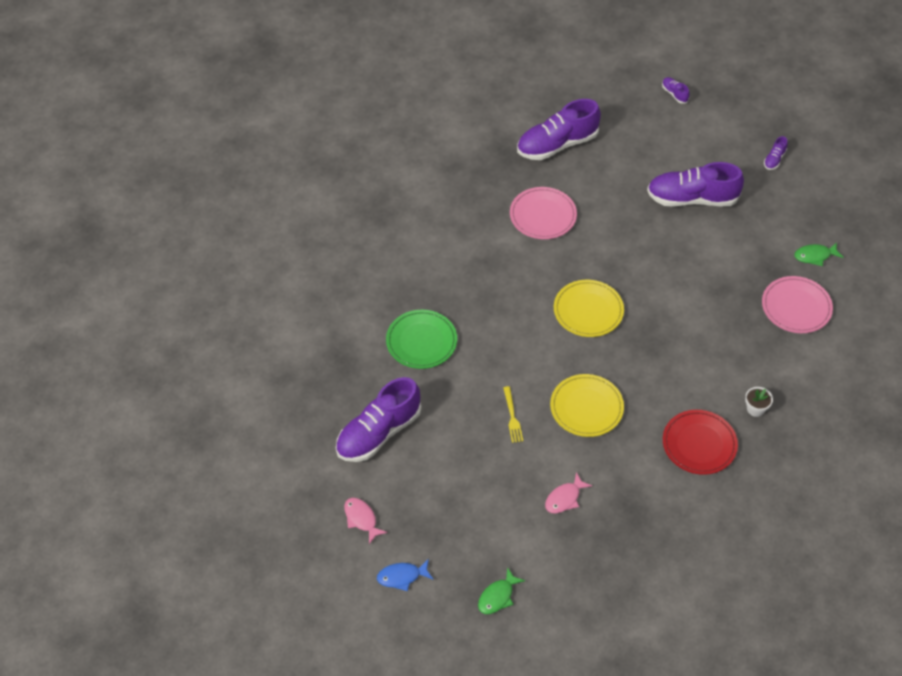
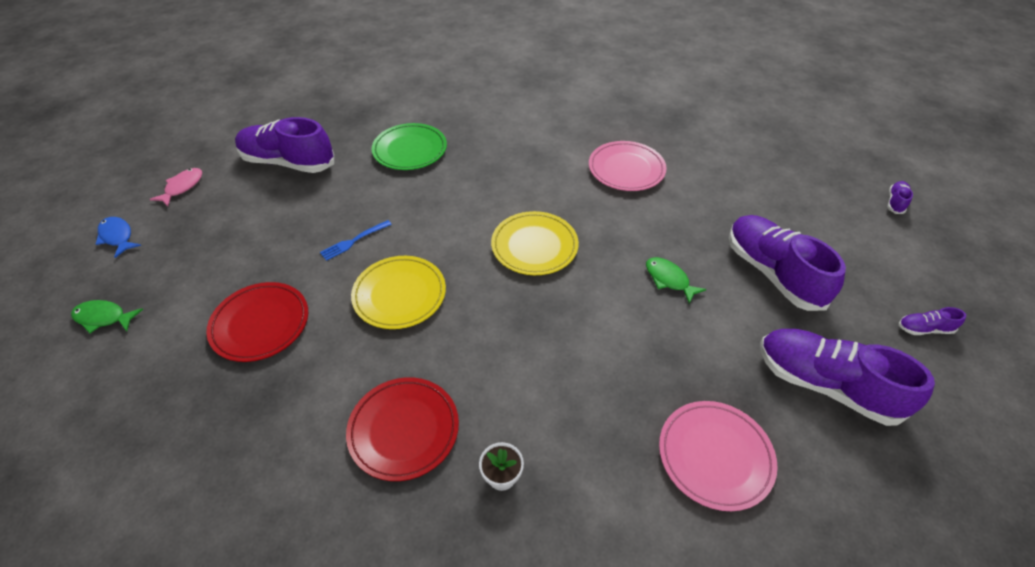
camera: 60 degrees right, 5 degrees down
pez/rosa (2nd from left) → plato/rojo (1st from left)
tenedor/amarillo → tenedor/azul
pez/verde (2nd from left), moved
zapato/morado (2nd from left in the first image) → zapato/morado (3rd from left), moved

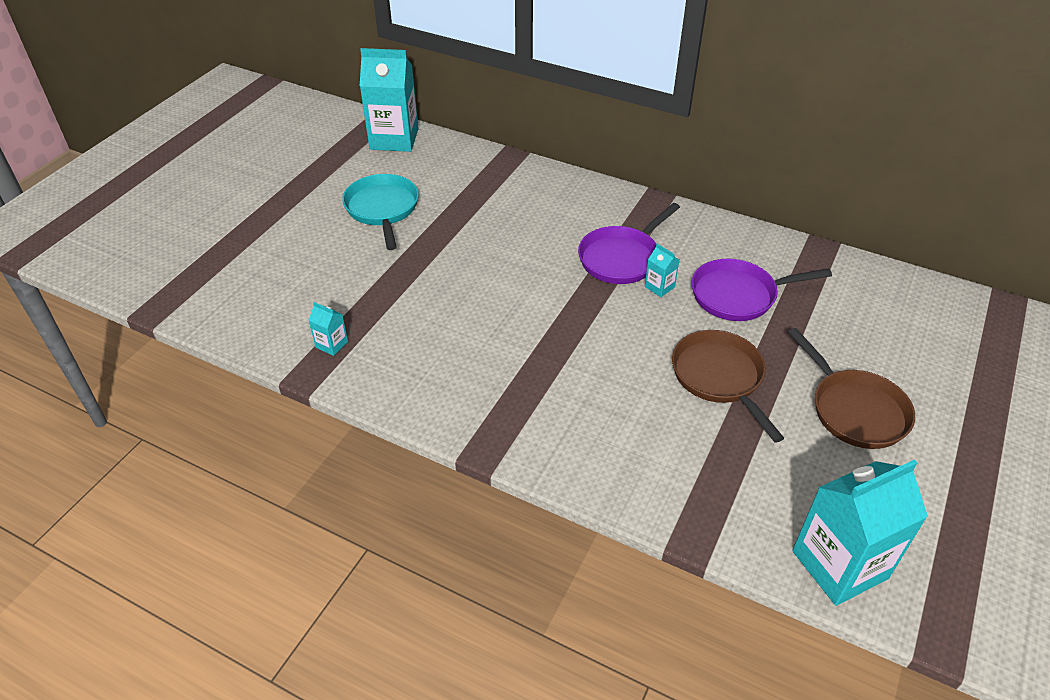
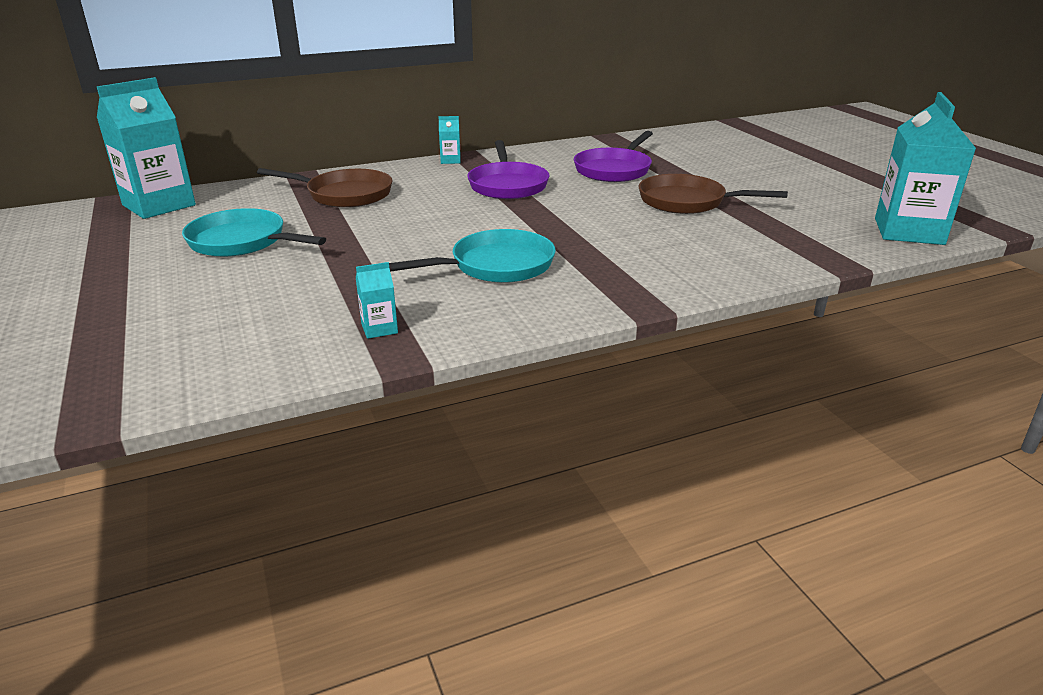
camera: 50 degrees left, 15 degrees down
sartén/marrón (2nd from left in the first image) → sartén/marrón (1st from left), moved
- → sartén/turquesa (2nd from left)
cartón de leche/turquesa (3rd from left), moved

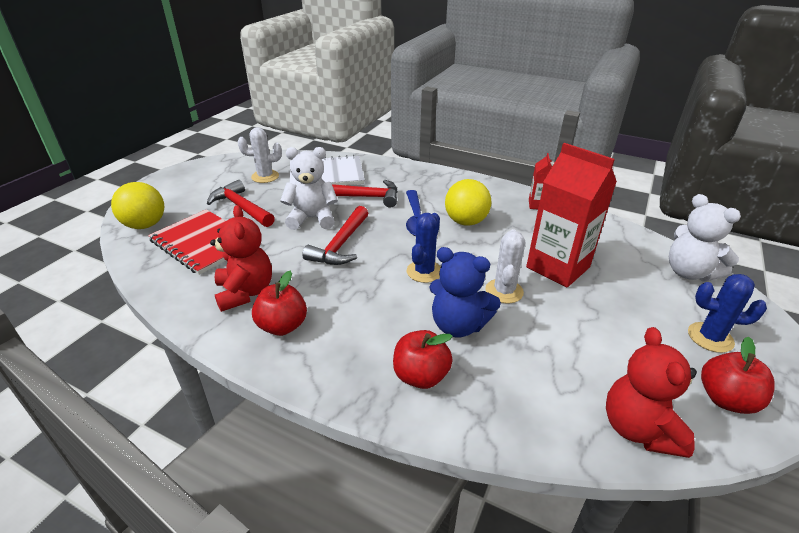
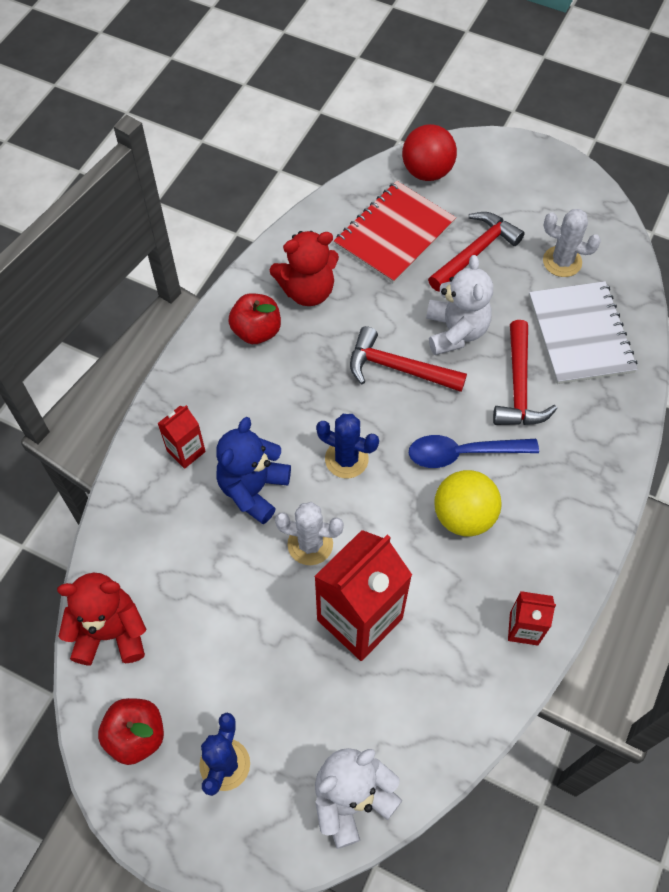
camera: 90 degrees right, 25 degrees up
manzana/rojo (2nd from left) → cartón de leche/rojo (1st from left)
pelota/amarillo (1st from left) → pelota/rojo
cactus/blanco (1st from left in the first image) → cactus/blanco (2nd from left), 60 degrees counterclockwise

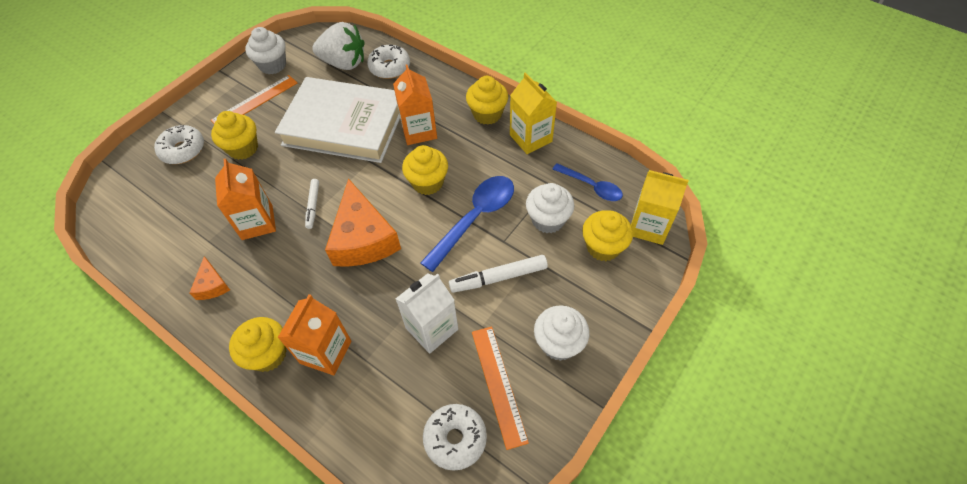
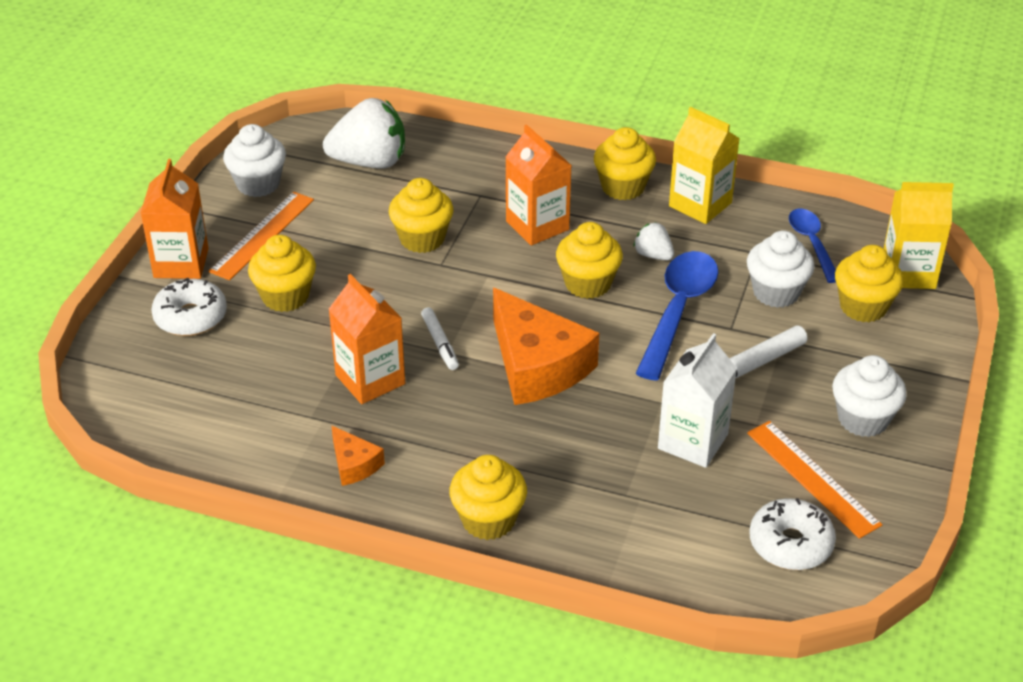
camera: 20 degrees left, 15 degrees down
cartón de leche/naranja (2nd from left in the first image) → cartón de leche/naranja (1st from left), moved
libro/blanco → magdalena/amarillo (2nd from left)
- → fresa/blanco (2nd from left)
cuchara/azul (2nd from left), 120 degrees counterclockwise
rosquilla/blanco (2nd from left) → -

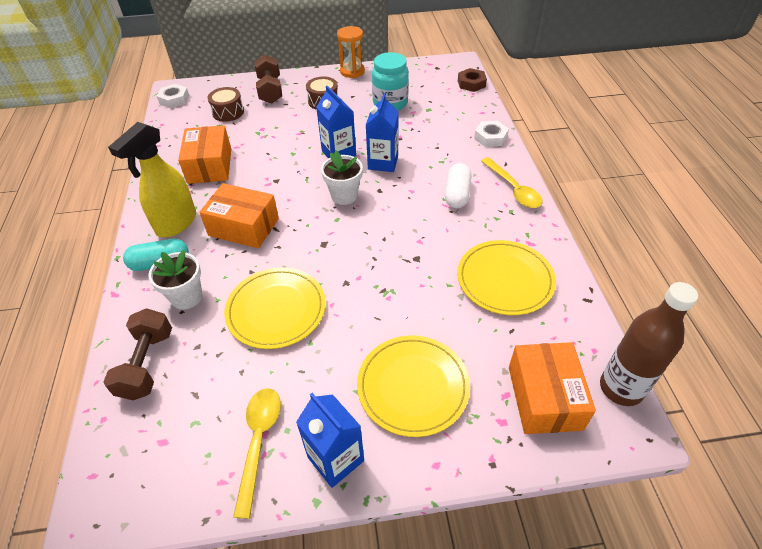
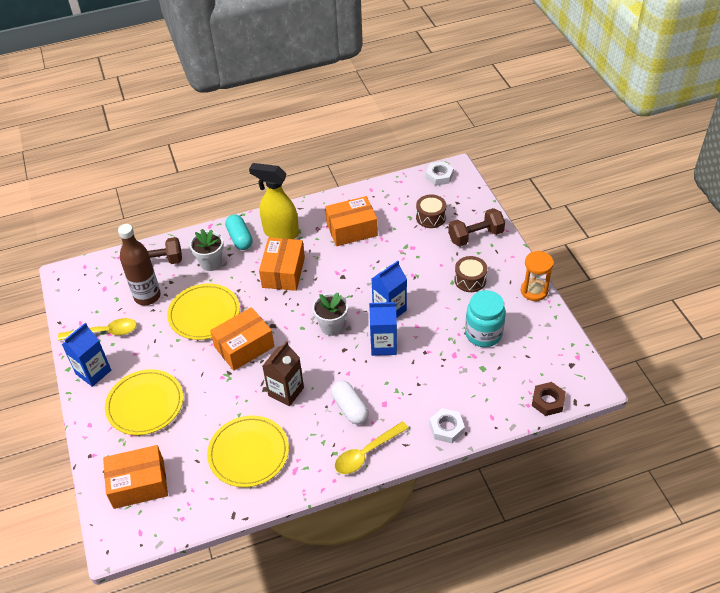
camera: 80 degrees right, 0 degrees up
botella/marrón, moved
- → caja/naranja (2nd from left)
- → cartón de leche/marrón
cápsula/blanco, 60 degrees clockwise

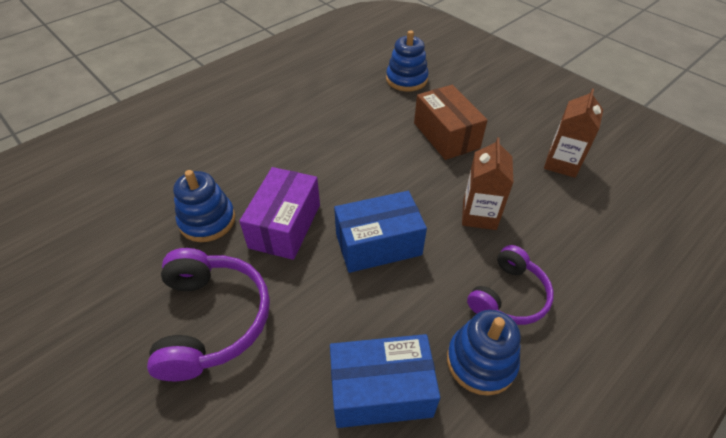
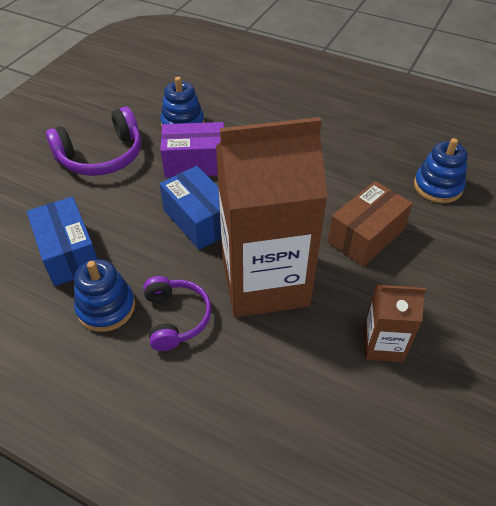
camera: 70 degrees right, 0 degrees up
auriculares/morado (2nd from left), 120 degrees counterclockwise
cartón de leche/marrón (1st from left), x2.18

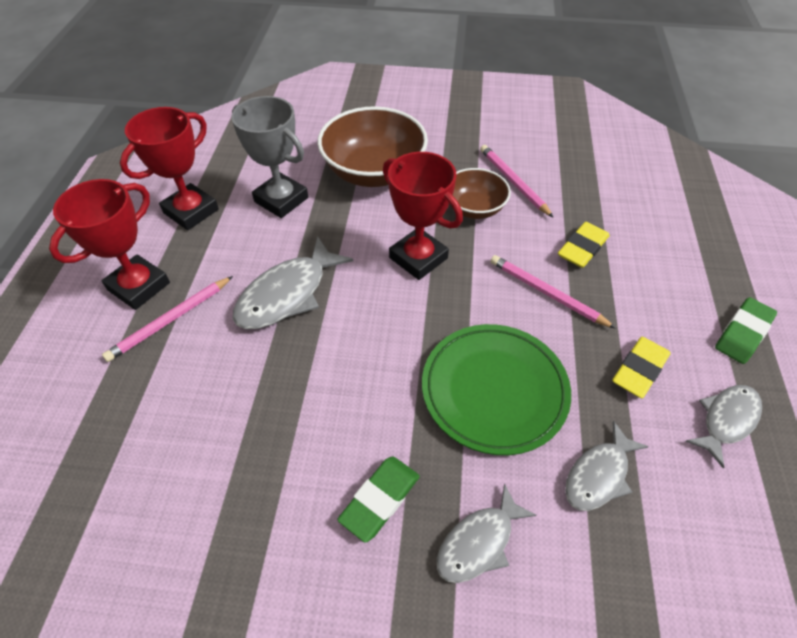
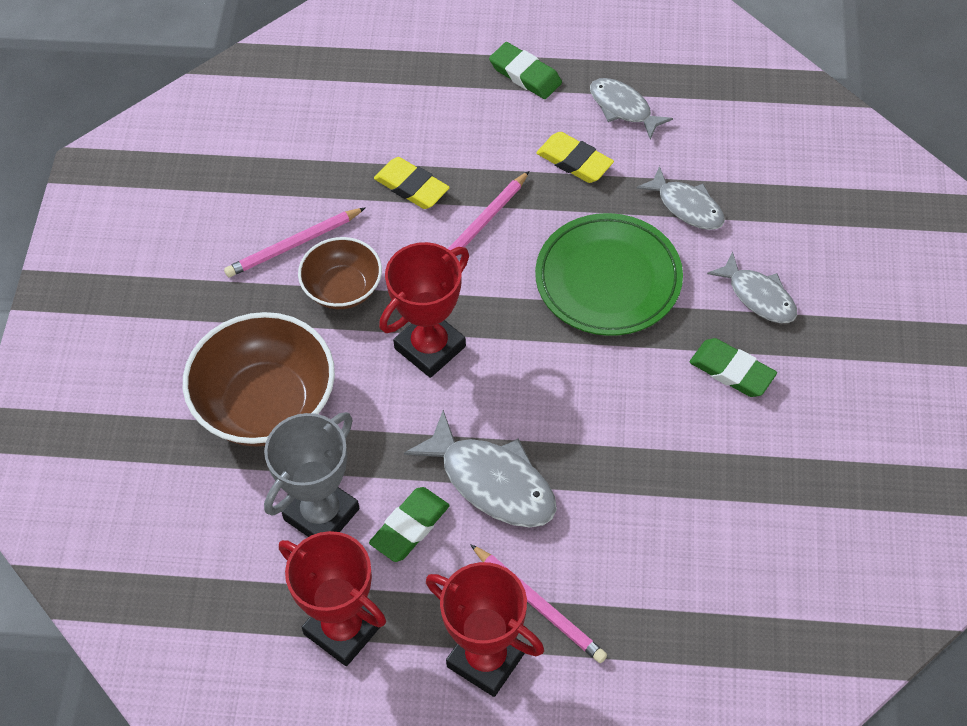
camera: 90 degrees left, 5 degrees up
- → goma de borrar/verde (1st from left)

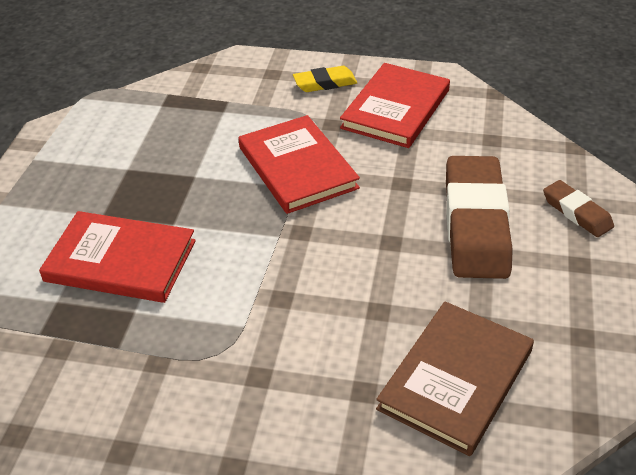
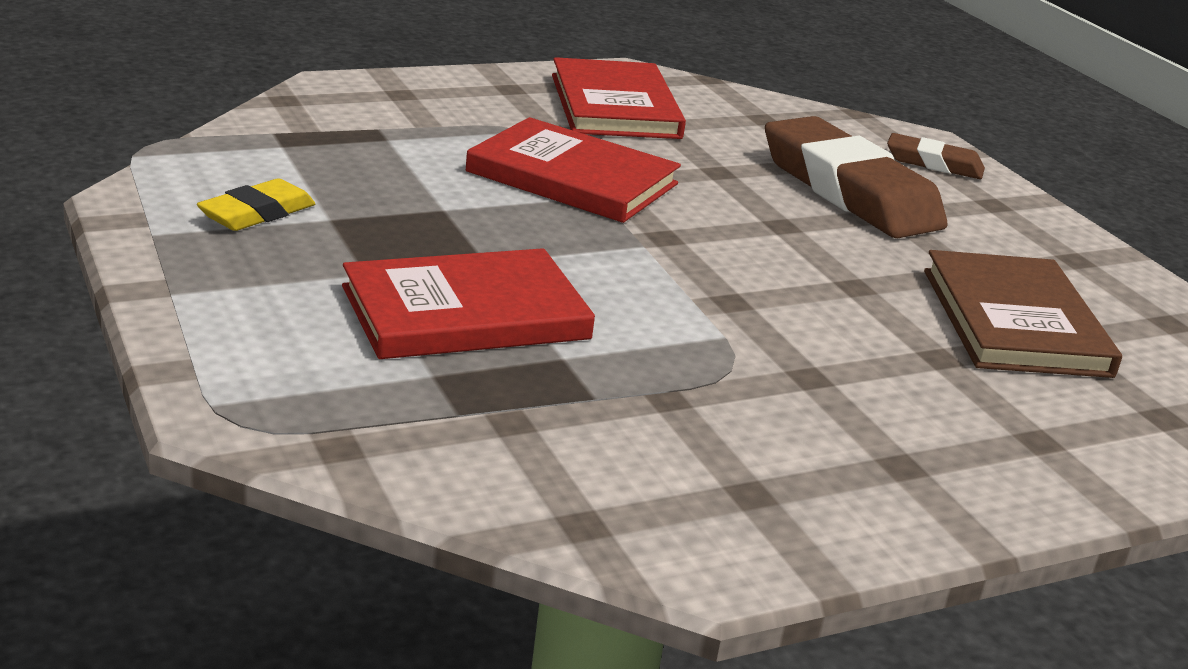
camera: 40 degrees left, 15 degrees down
goma de borrar/amarillo, moved

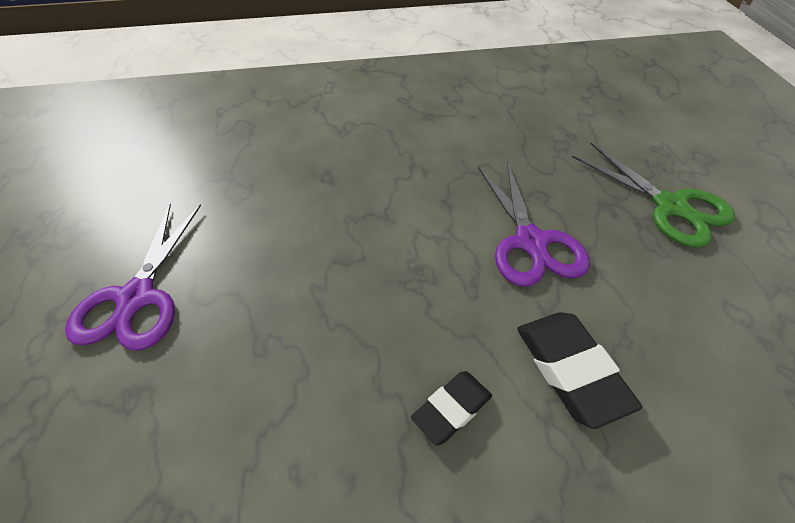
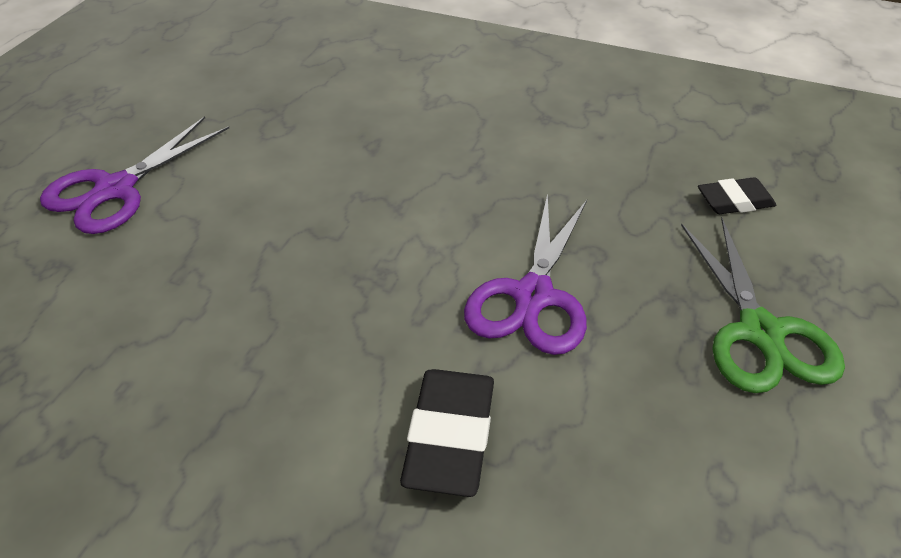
camera: 30 degrees right, 5 degrees down
goma de borrar/negro (1st from left in the first image) → goma de borrar/negro (2nd from left), moved

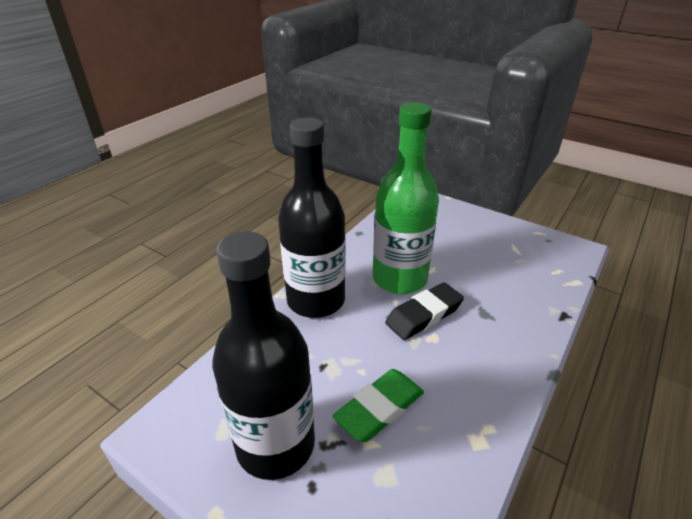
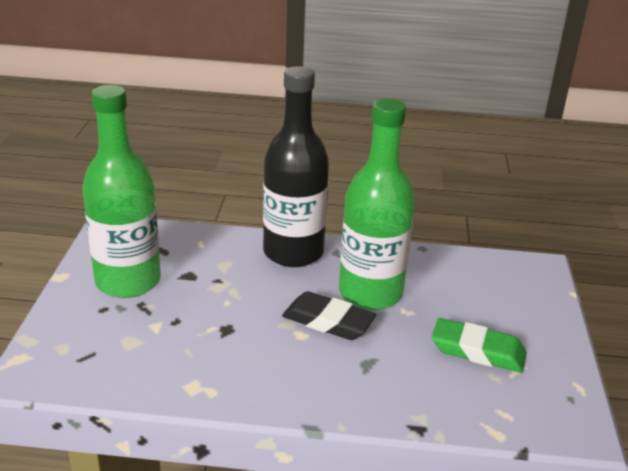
camera: 60 degrees right, 5 degrees down
botella/negro (1st from left) → botella/verde (1st from left)
goma de borrar/verde, moved

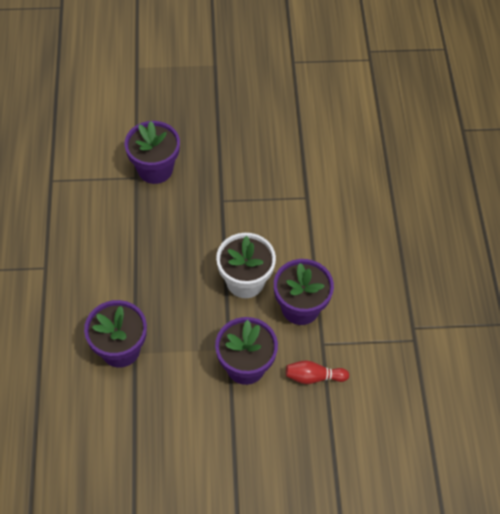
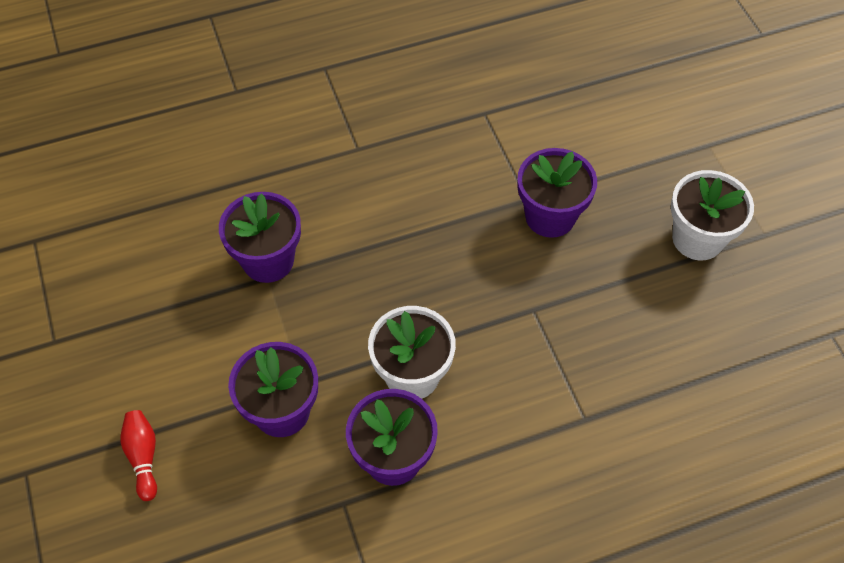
camera: 75 degrees right, 0 degrees up
bolo/rojo, moved
- → maceta/blanco (2nd from left)

